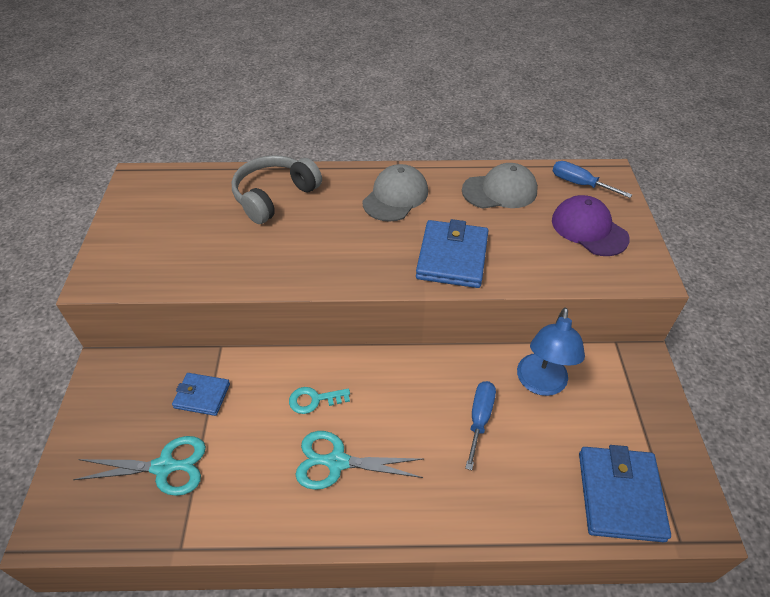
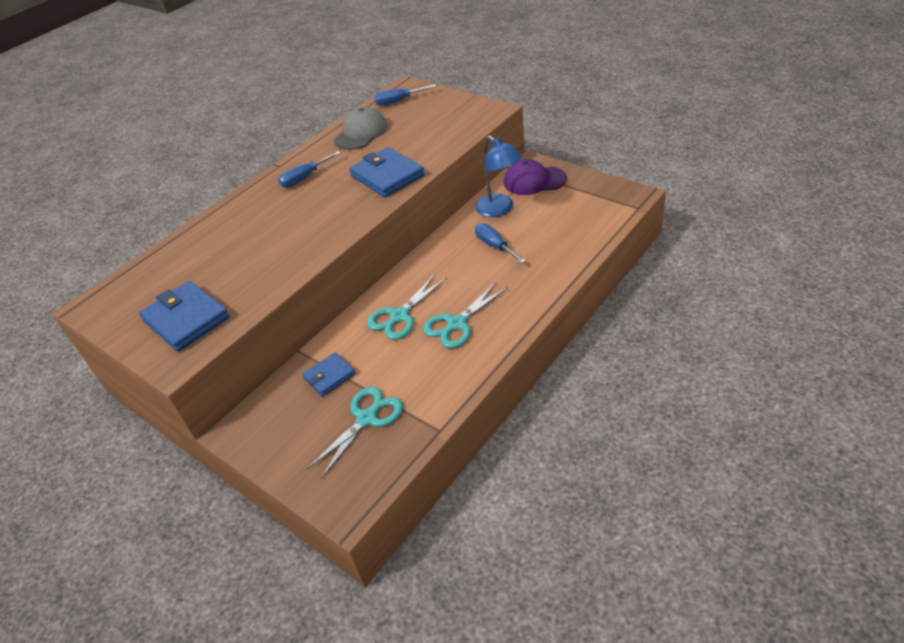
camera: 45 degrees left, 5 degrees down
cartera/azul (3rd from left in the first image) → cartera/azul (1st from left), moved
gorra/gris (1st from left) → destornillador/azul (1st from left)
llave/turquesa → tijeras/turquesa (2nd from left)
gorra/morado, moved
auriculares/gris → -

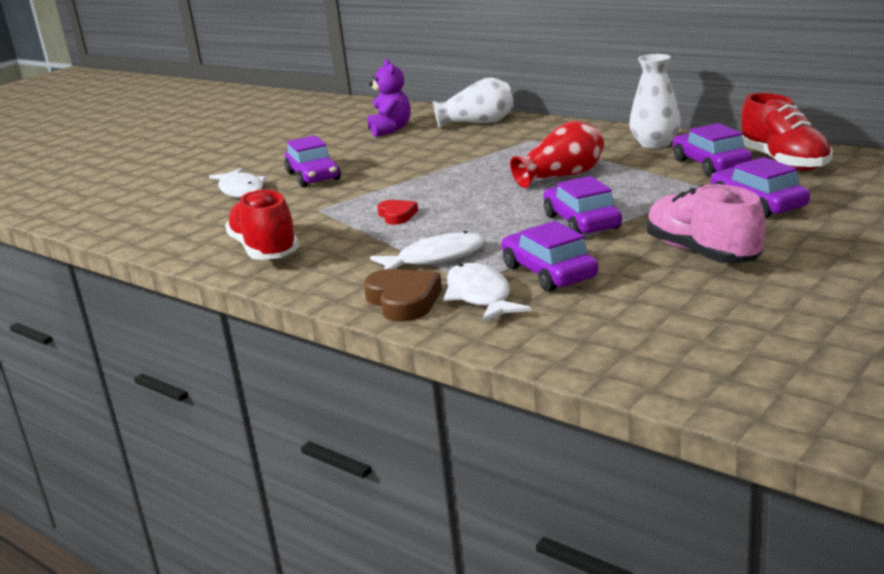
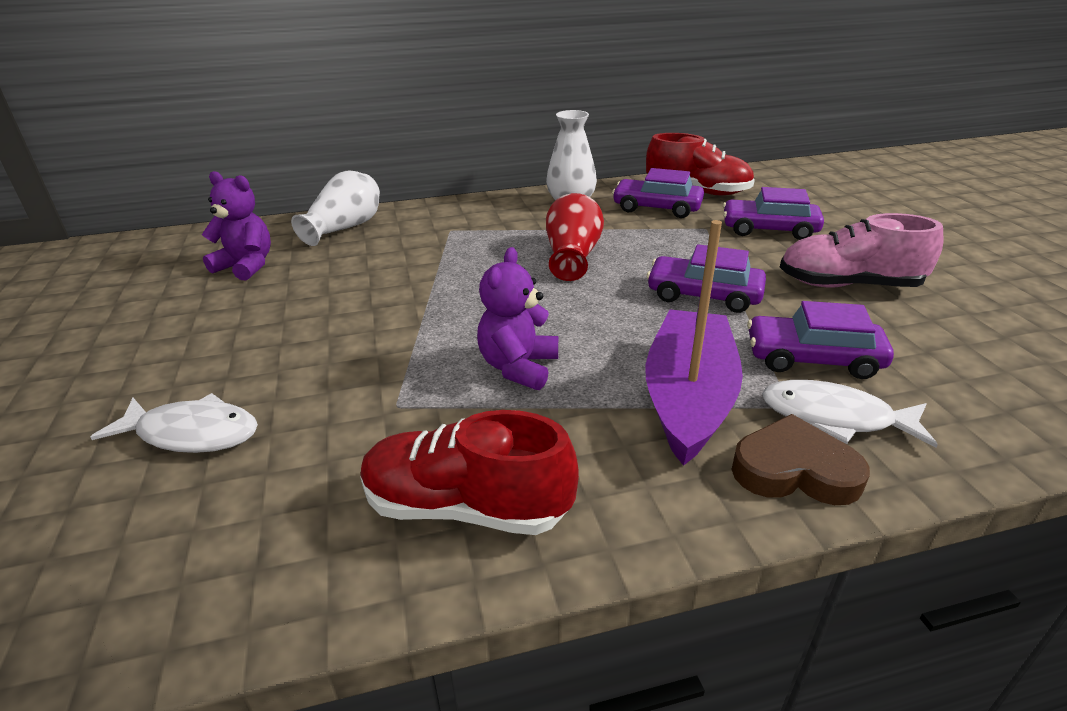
camera: 55 degrees left, 10 degrees up
corazón/rojo → osito/morado (2nd from left)
pez/blanco (2nd from left) → barco/morado
coche/morado (1st from left) → -

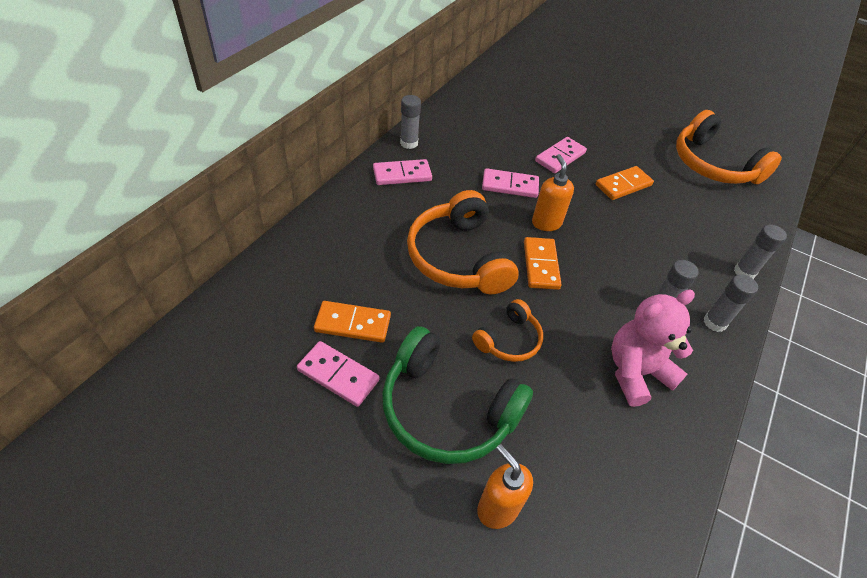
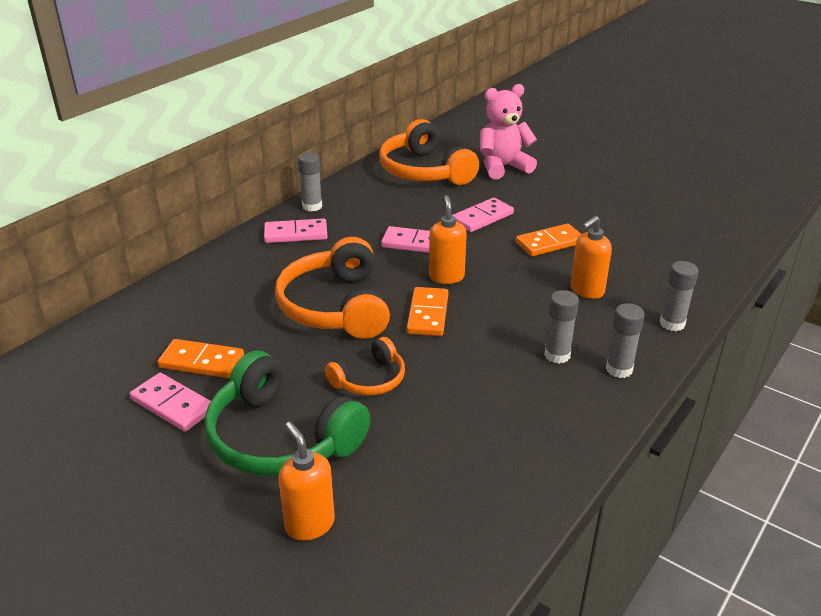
camera: 10 degrees right, 15 degrees down
auriculares/naranja (3rd from left), moved
osito/rosa, moved
- → dispensador de jabón/naranja (3rd from left)

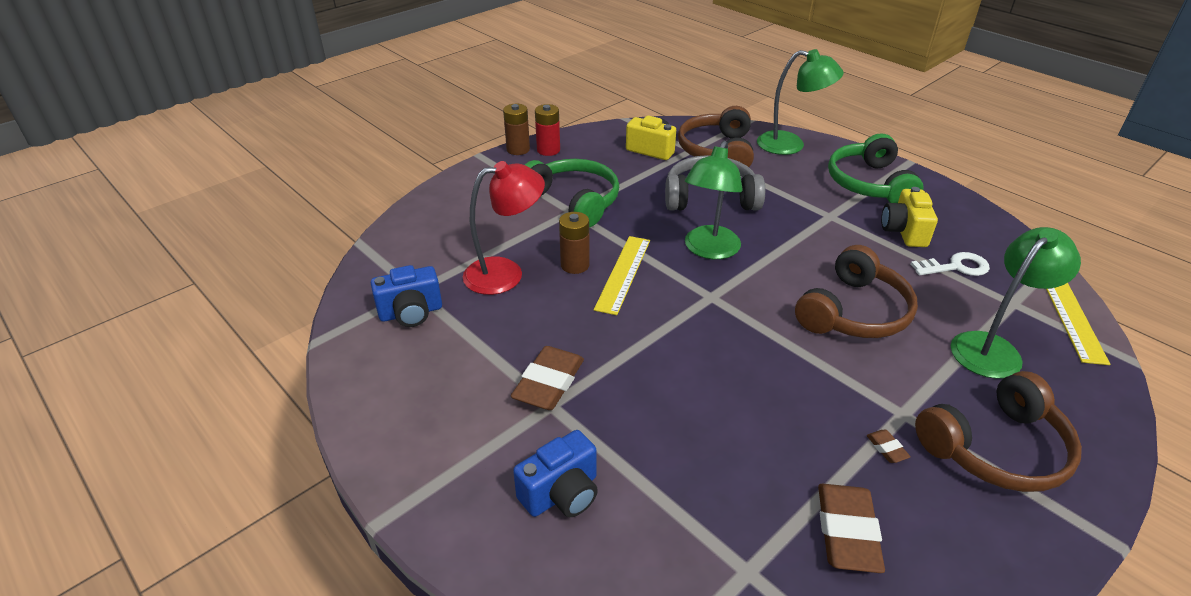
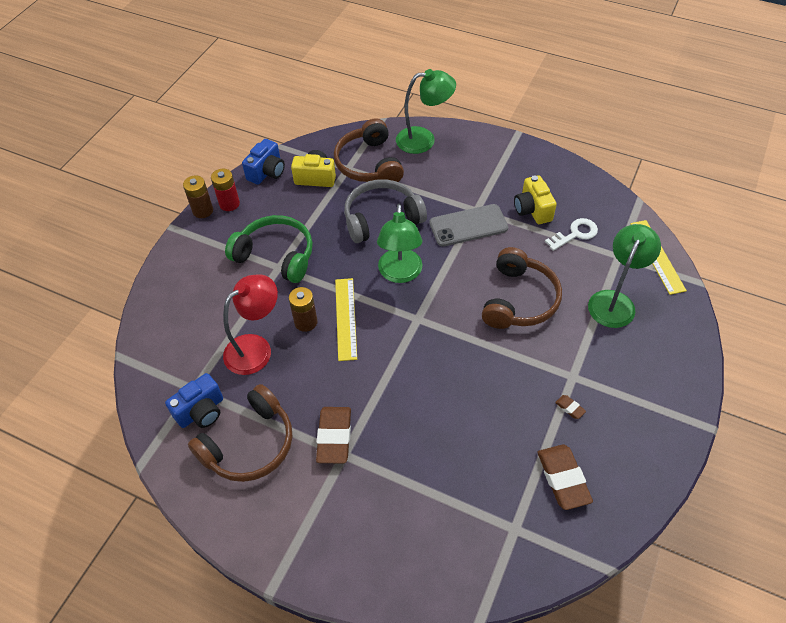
camera: 20 degrees left, 15 degrees up
auriculares/marrón (3rd from left in the first image) → auriculares/marrón (1st from left), moved
cámara/azul (2nd from left), moved
- → móvil/gris
auriculares/verde (2nd from left) → -

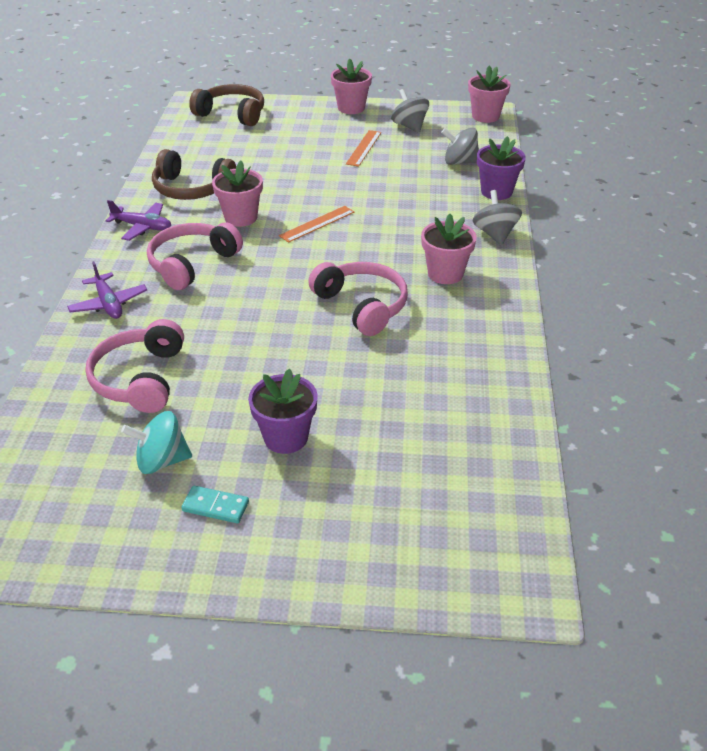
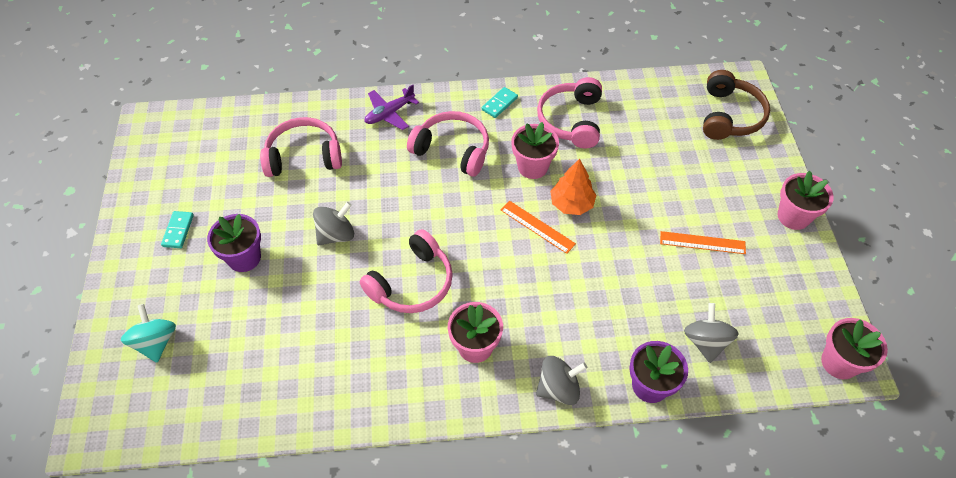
camera: 80 degrees right, 15 degrees up
peonza/turquesa, moved
peonza/gris (1st from left), moved
avión/morado (2nd from left) → ficha de dominó/turquesa (2nd from left)
auriculares/marrón (1st from left) → auriculares/rosa (4th from left)
- → árbol/naranja

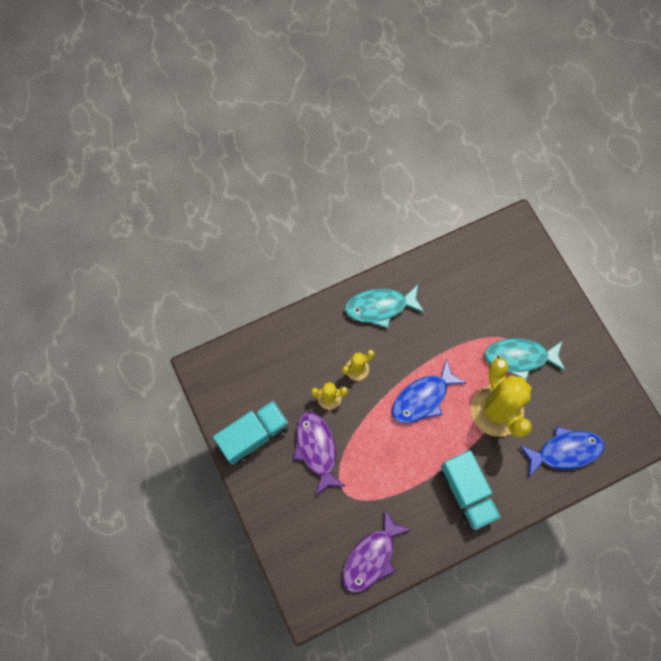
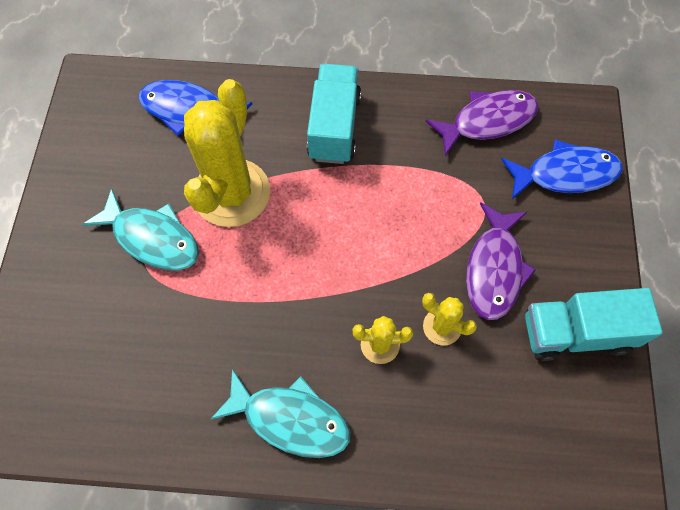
camera: 150 degrees left, 5 degrees down
pez/azul (1st from left in the first image) → pez/azul (2nd from left), moved

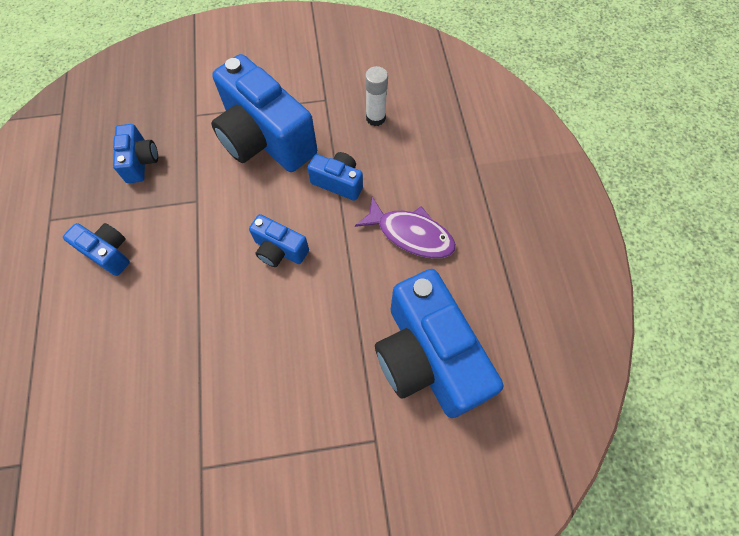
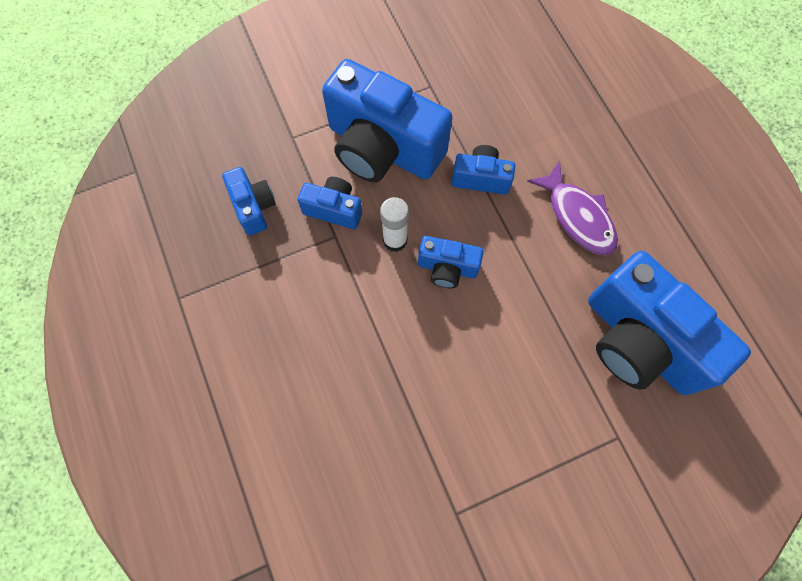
camera: 15 degrees left, 5 degrees up
cámara/azul (1st from left in the first image) → cámara/azul (2nd from left), moved
barra de pegamento/blanco, moved
pez/morado, 45 degrees clockwise

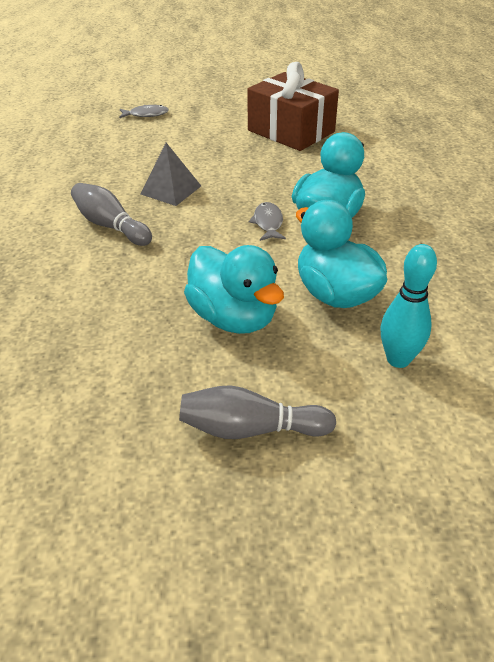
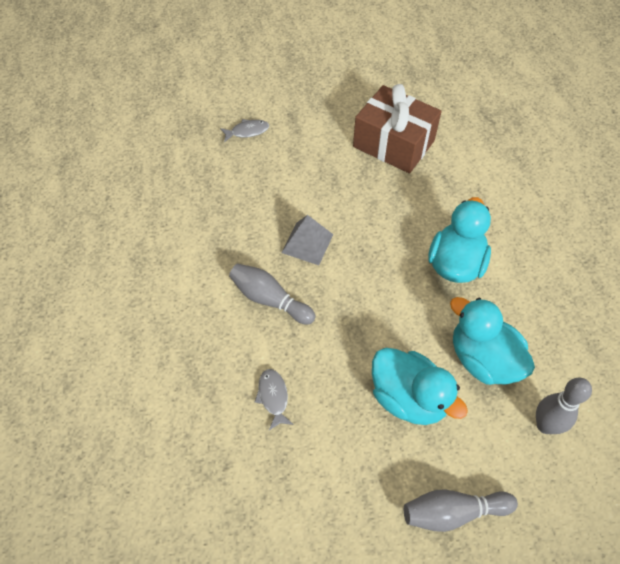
camera: 10 degrees left, 15 degrees up
pez/gris (2nd from left), moved
bolo/turquesa → bolo/gris (3rd from left)

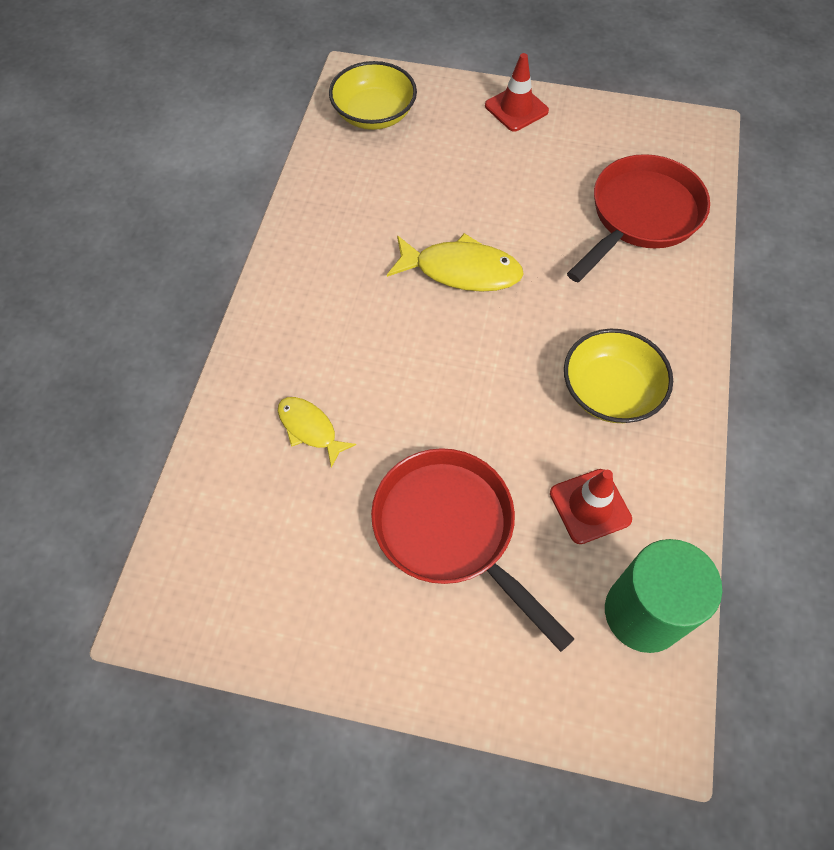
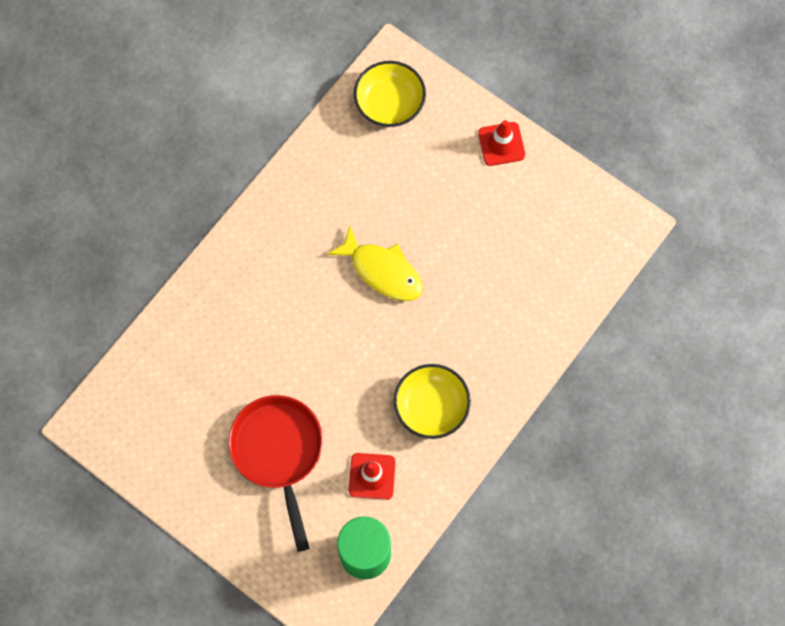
camera: 25 degrees right, 10 degrees up
pez/amarillo (1st from left) → -
sartén/rojo (2nd from left) → -

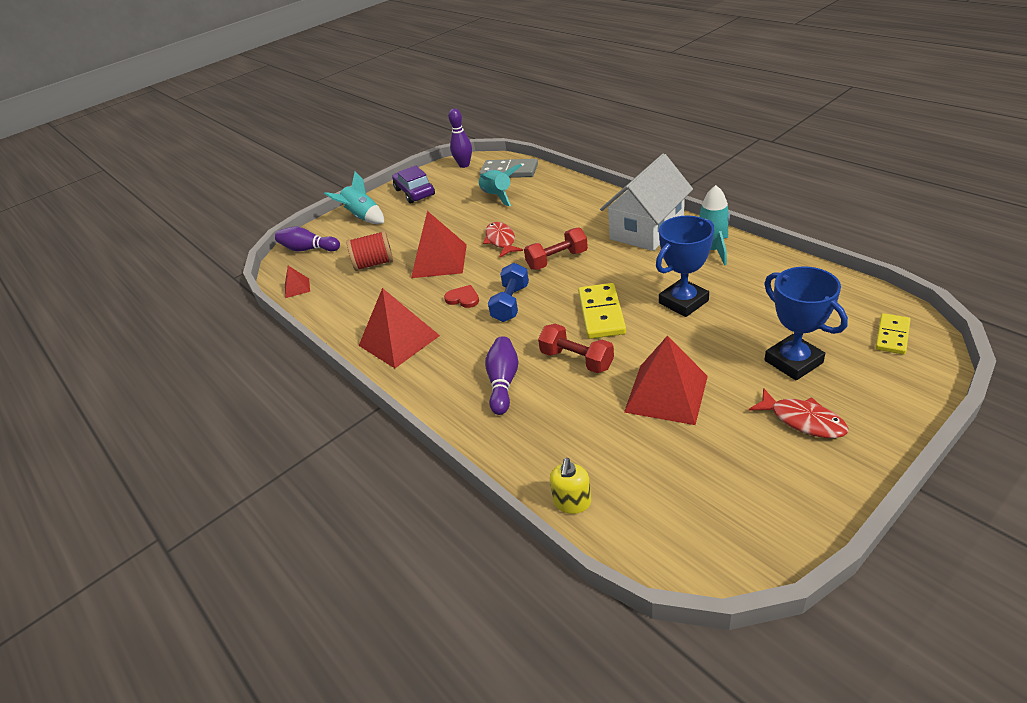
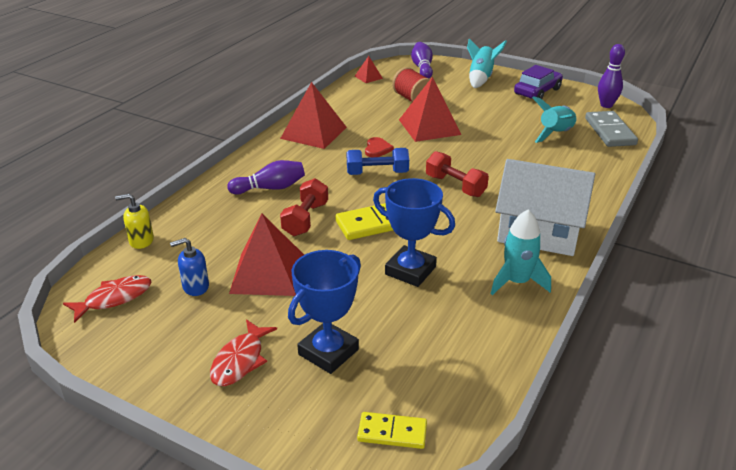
camera: 65 degrees right, 5 degrees down
pez/rojo (1st from left), moved
- → dispensador de jabón/azul

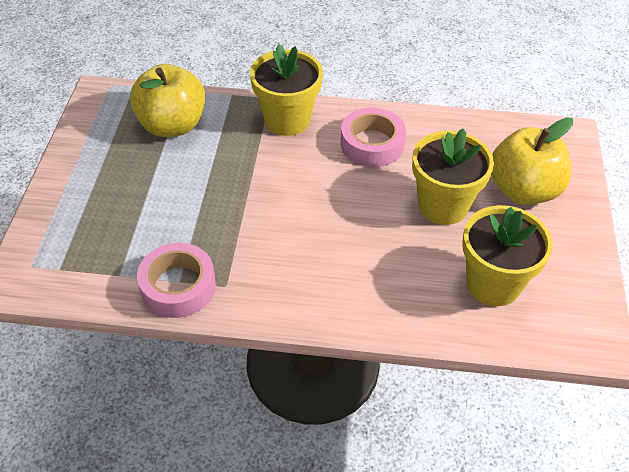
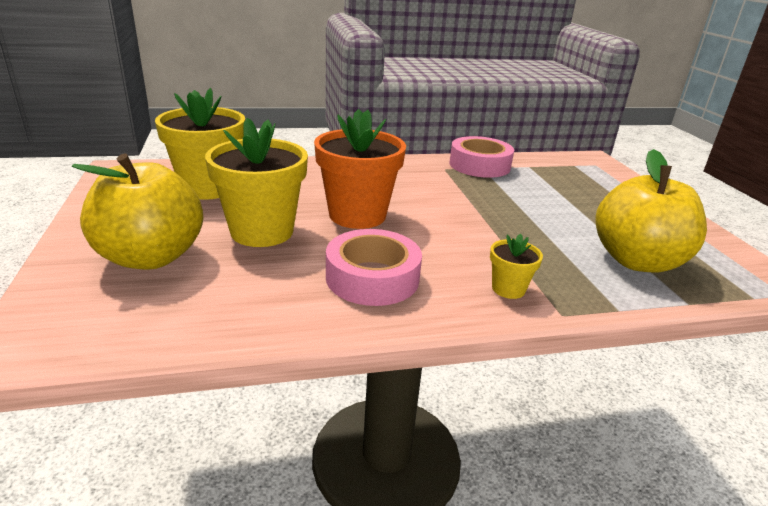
camera: 160 degrees right, 20 degrees down
- → maceta/naranja
maceta/amarillo (1st from left in the first image) → maceta/amarillo (3rd from left), x0.47

